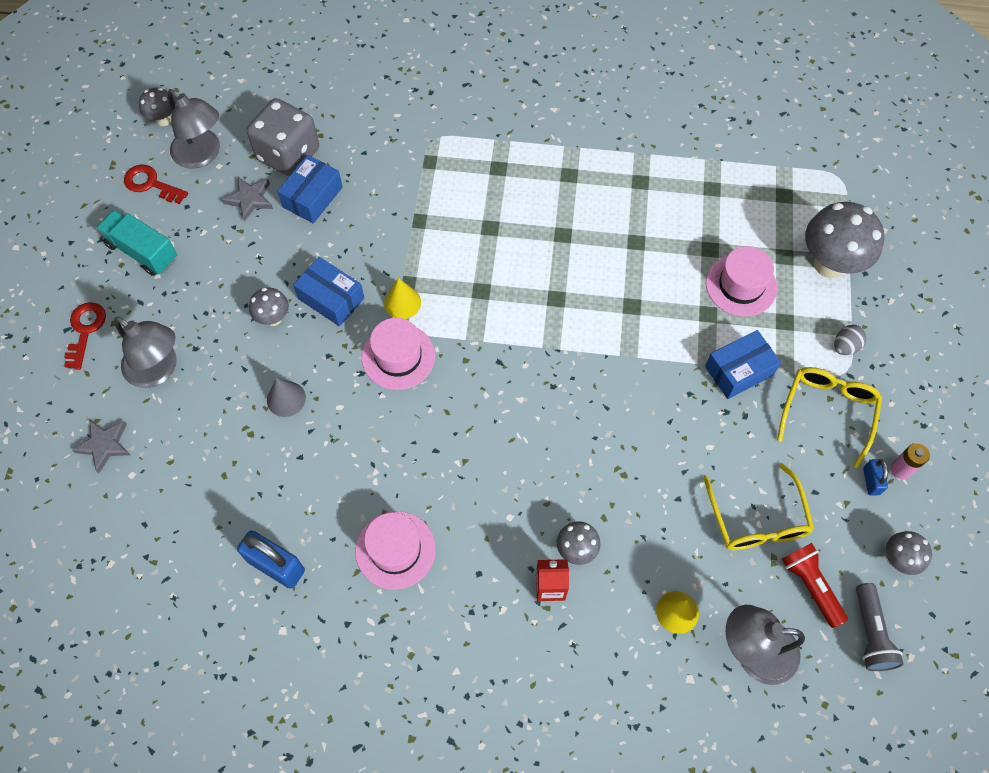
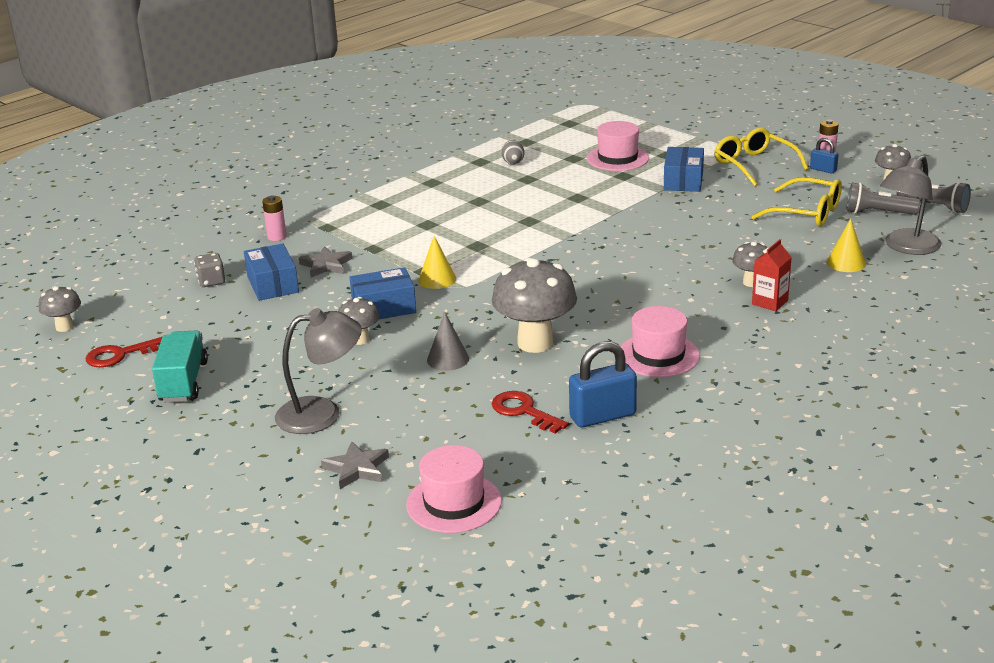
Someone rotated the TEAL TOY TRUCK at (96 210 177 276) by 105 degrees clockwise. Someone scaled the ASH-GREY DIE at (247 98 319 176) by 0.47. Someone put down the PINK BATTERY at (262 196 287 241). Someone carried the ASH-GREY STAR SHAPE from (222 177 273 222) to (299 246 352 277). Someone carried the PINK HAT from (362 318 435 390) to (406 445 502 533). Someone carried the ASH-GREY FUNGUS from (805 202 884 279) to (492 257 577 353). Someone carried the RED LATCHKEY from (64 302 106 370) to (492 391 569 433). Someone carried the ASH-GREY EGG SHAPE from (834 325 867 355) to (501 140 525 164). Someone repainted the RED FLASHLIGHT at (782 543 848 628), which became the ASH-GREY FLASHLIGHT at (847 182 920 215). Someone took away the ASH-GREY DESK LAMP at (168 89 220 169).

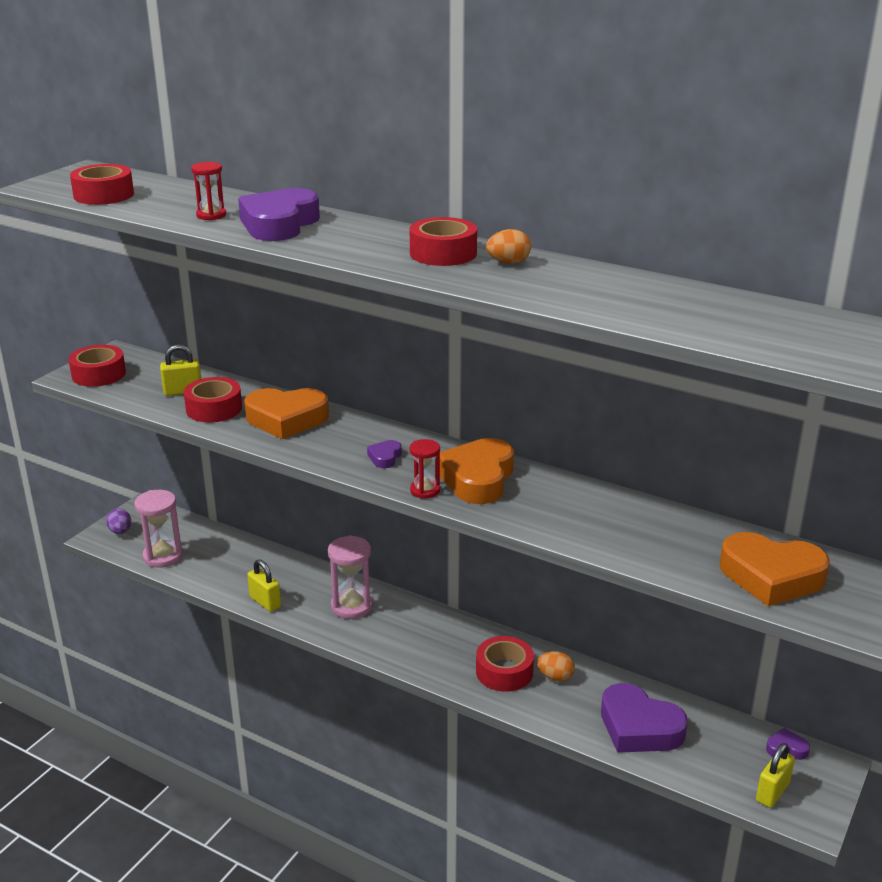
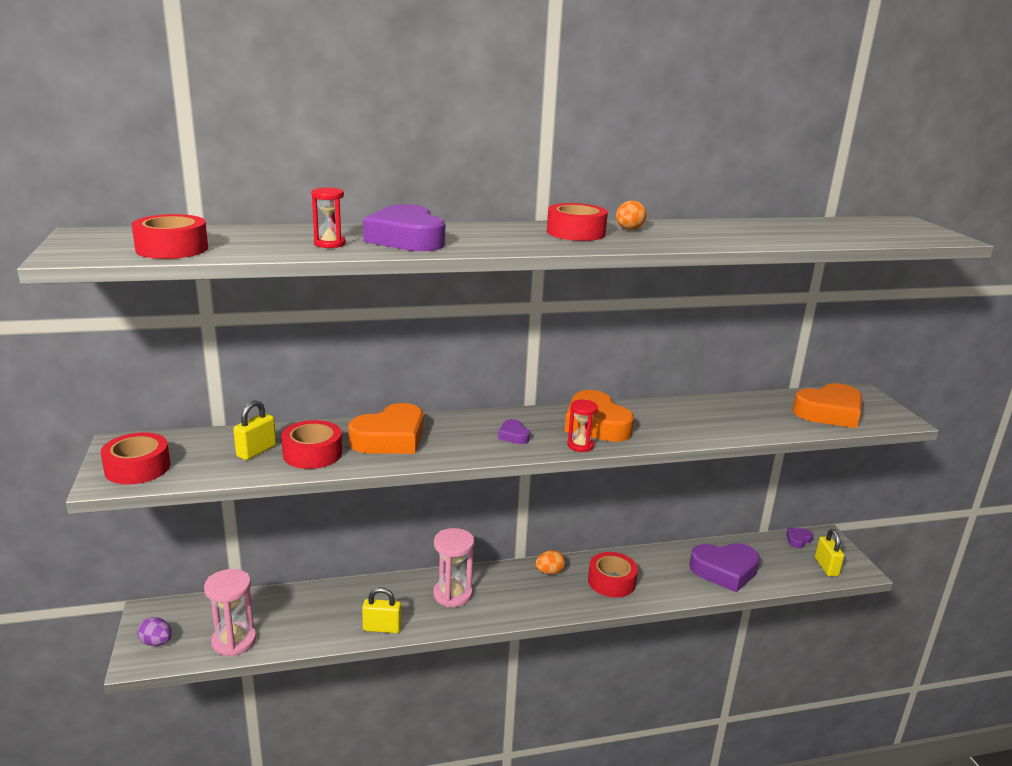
Someone carried the ORANGE EGG SHAPE from (537 651 575 681) to (535 550 565 574).

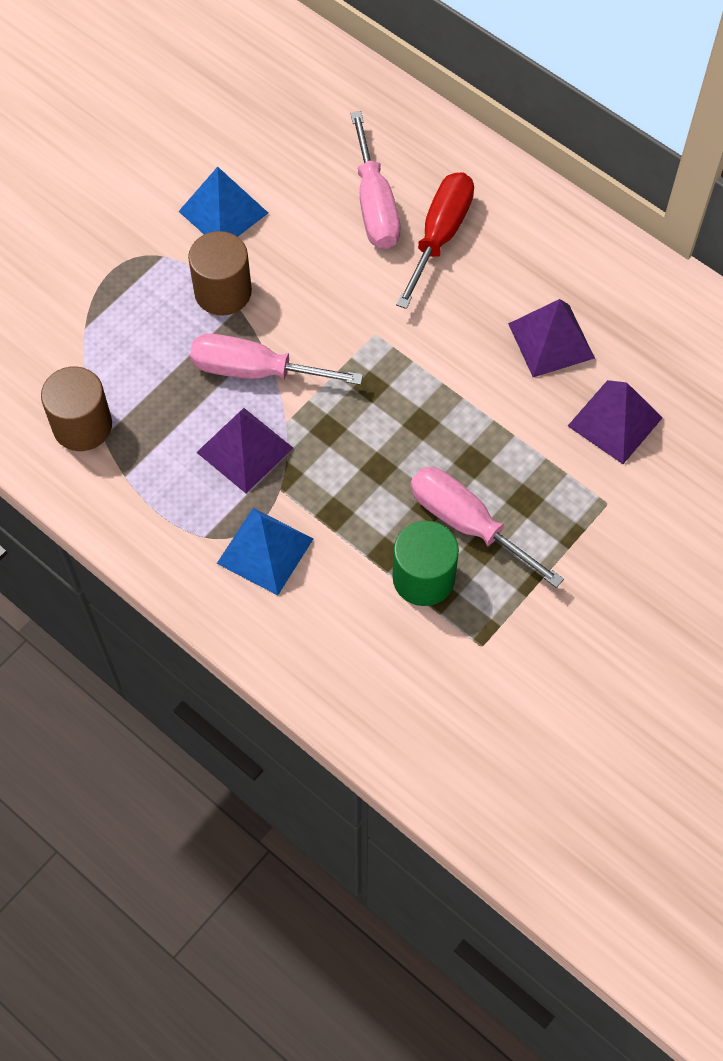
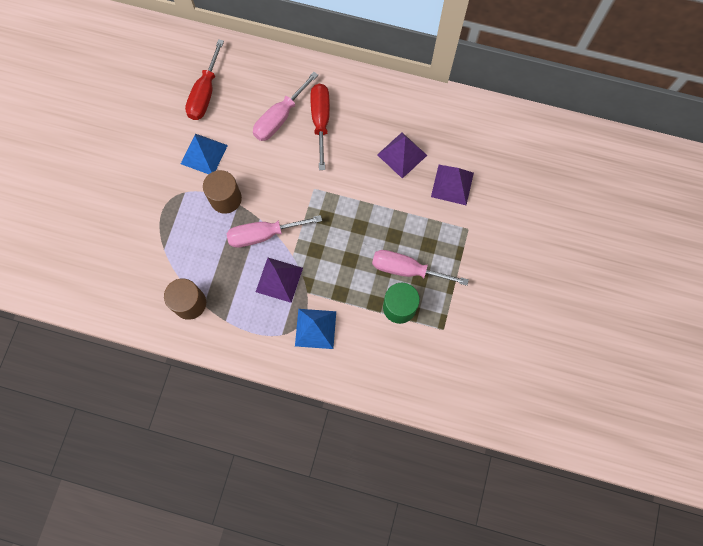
Someone put down the RED HAND SCREWDRIVER at (185 39 224 120). Someone rotated the PINK HAND SCREWDRIVER at (351 111 400 249) by 75 degrees clockwise.

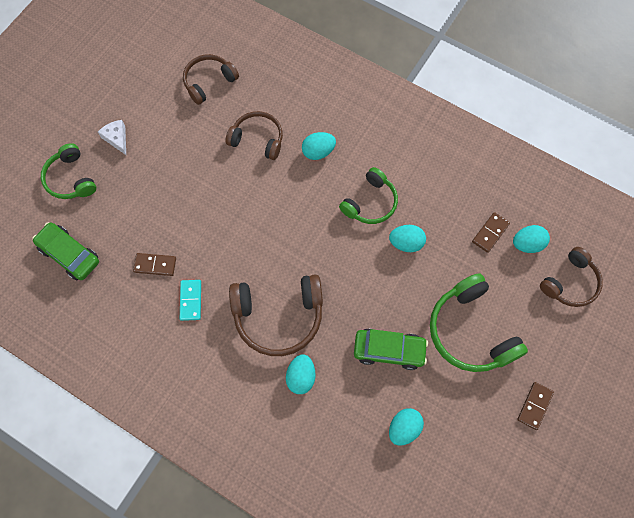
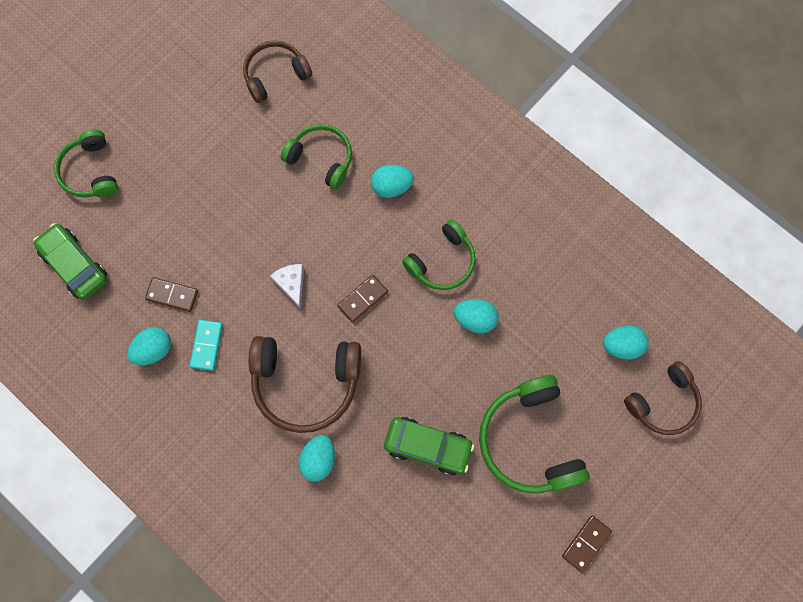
Someone carried the TEAL EGG SHAPE from (389 408 424 446) to (127 327 171 365). Someone carried the PURE WHITE PIECE OF CHEESE from (98 120 126 155) to (270 264 304 309). Someone repainted the DARK BROWN HEADSET at (226 111 283 160), which became the LEAF-GREEN HEADSET at (281 124 352 189). Someone carried the DARK BROWN DOMINO from (472 212 510 253) to (337 275 388 323).

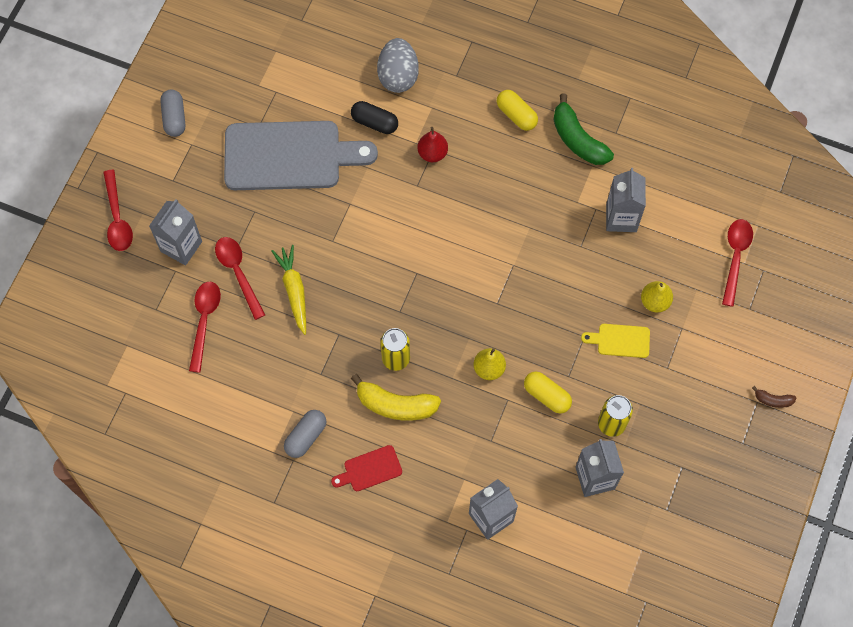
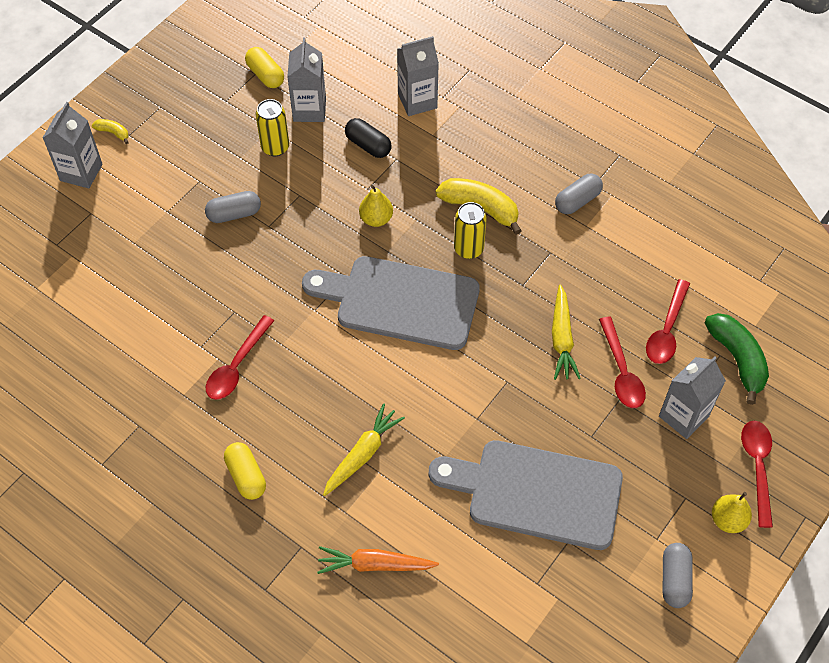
Someone carried the ASH-GREY MILK CARTON from (606 168 646 232) to (43 102 103 188). Someone repainted the DARK BROWN BANANA FRUIT at (752 386 796 408), which became the BRIGHT YELLOW BANANA FRUIT at (92 119 129 144). Someone swapped the BRIGHT YELLOW BREAD BOARD at (581 324 650 358) for the ASH-GREY PILL at (205 191 261 223). Someone carried the RED TEASPOON from (722 219 753 307) to (206 315 274 400). Someone carried the BRIGHT YELLOW PILL from (524 372 572 413) to (245 47 284 88). Someone put down the ASH-GREY BREAD BOARD at (302 256 480 350). Someone swapped the ASH-GREY EGG SHAPE at (377 38 419 93) for the ORANGE ROOT VEGETABLE at (317 546 439 574). Someone swapped the RED TOY PEAR at (418 127 448 162) for the BRIGHT YELLOW ROOT VEGETABLE at (323 403 405 496). Someone carried the JET-BLACK PILL from (351 101 398 134) to (345 118 392 158). Someone carried the LEAF-GREEN BANANA FRUIT from (553 94 614 165) to (704 313 769 405). Someone carried the BRIGHT YELLOW TOY PEAR from (641 281 673 312) to (712 492 752 533). Someone took away the RED BREAD BOARD at (331 445 402 491).

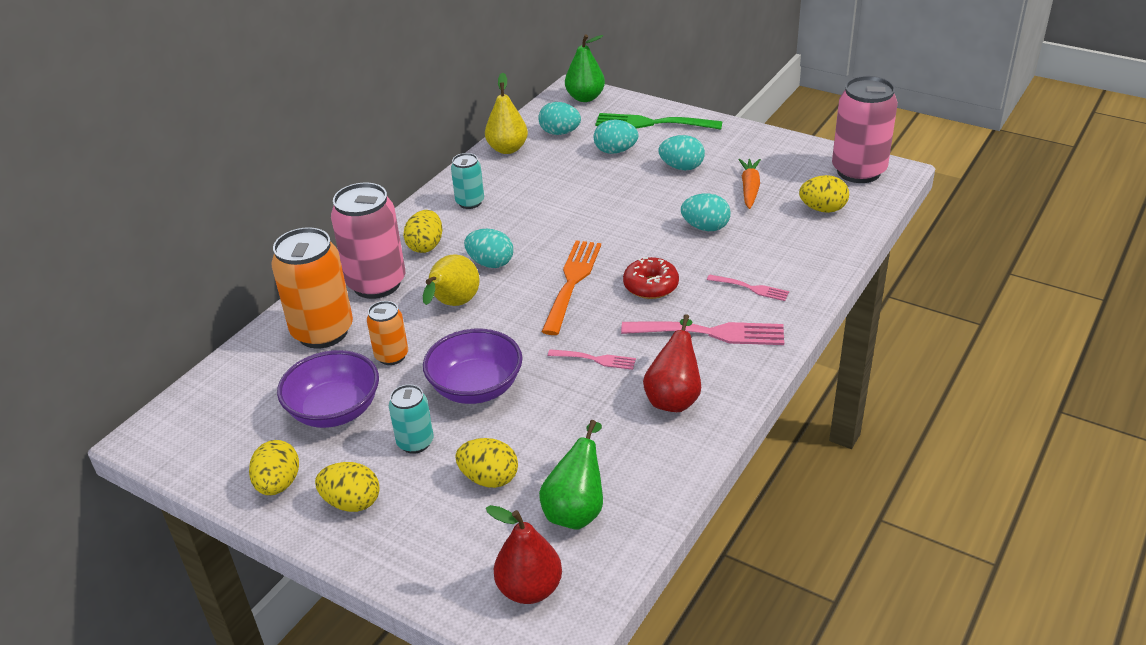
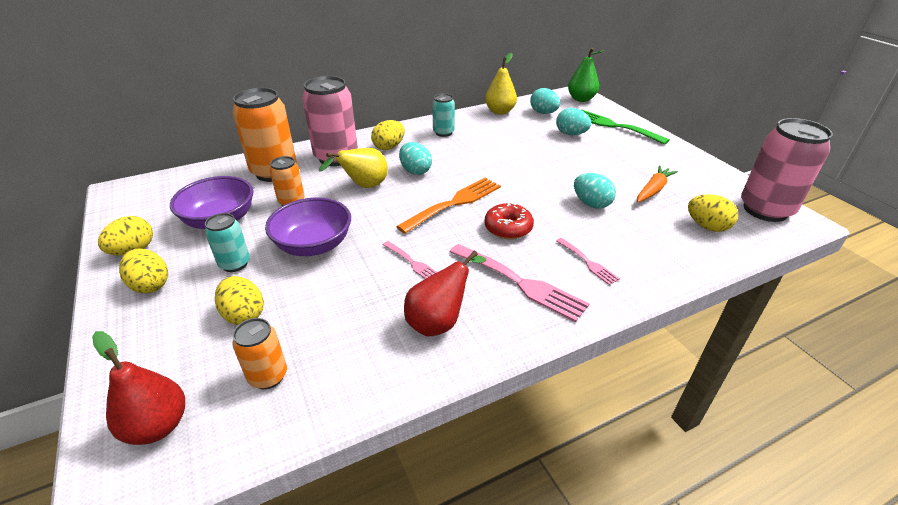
Someone swapped the LEAF-GREEN TOY PEAR at (539 420 603 530) for the ORANGE CAN at (232 318 287 389). Someone took away the TEAL EGG SHAPE at (659 135 705 170).

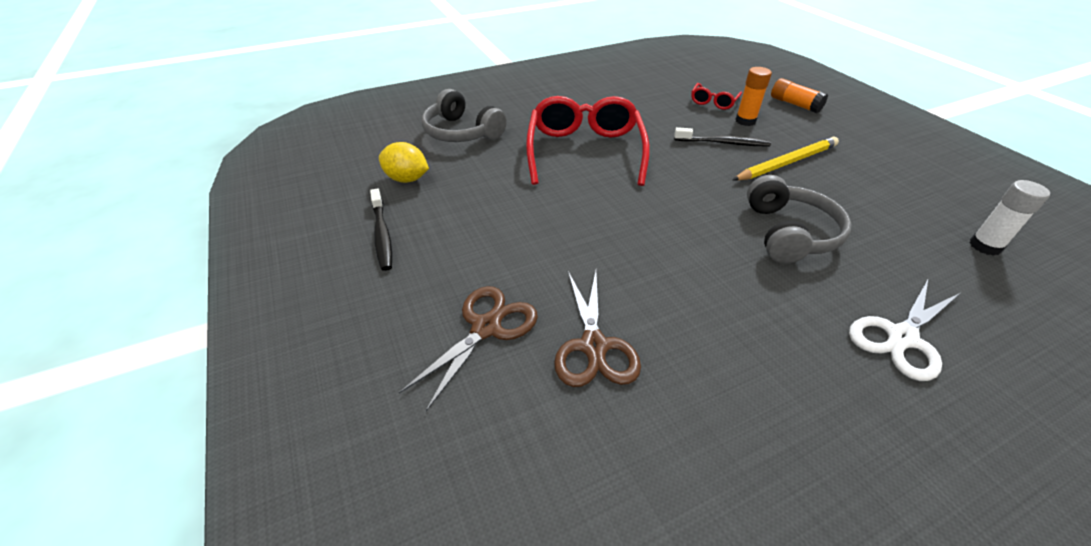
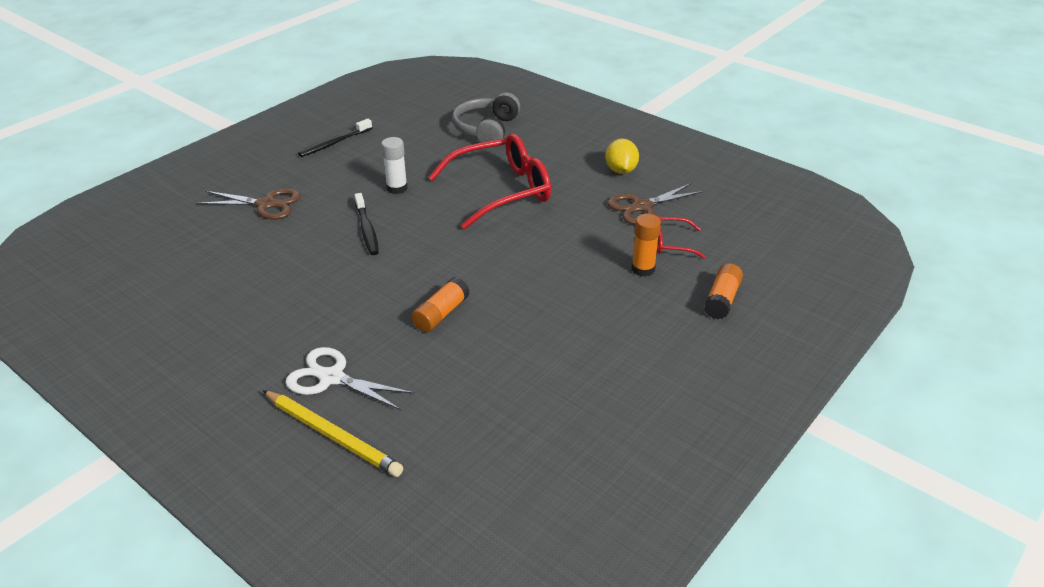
Someone carried the BRIGHT YELLOW LEAD PENCIL from (733 136 839 181) to (263 390 403 477). Someone carried the JET-BLACK TOOTH BRUSH from (674 127 771 146) to (355 193 379 255). Someone carried the PURE WHITE GLUE from (969 180 1050 256) to (381 137 408 194). Someone swapped the ASH-GREY HEADSET at (747 175 852 264) for the ORANGE GLUE at (411 277 470 332). Someone carried the BRIGHT YELLOW TOY LEMON from (379 142 429 183) to (605 138 639 174). Someone carried the DARK BROWN SHEARS from (554 271 641 387) to (607 183 704 224).

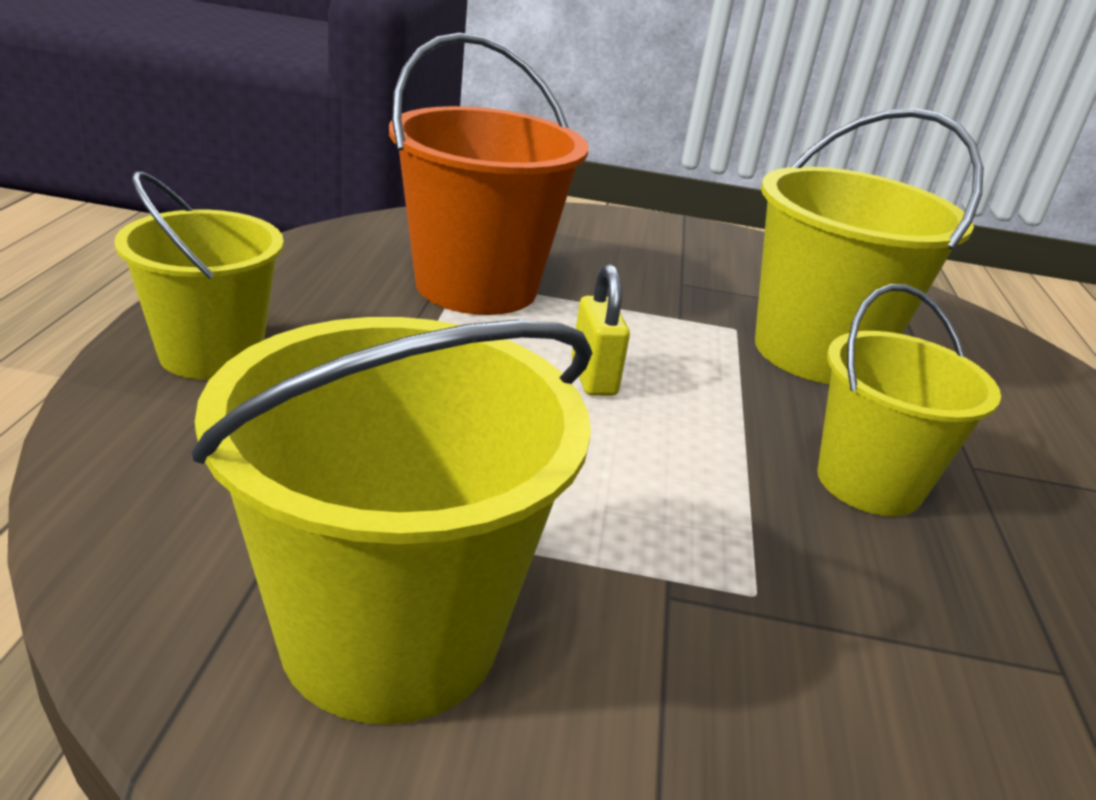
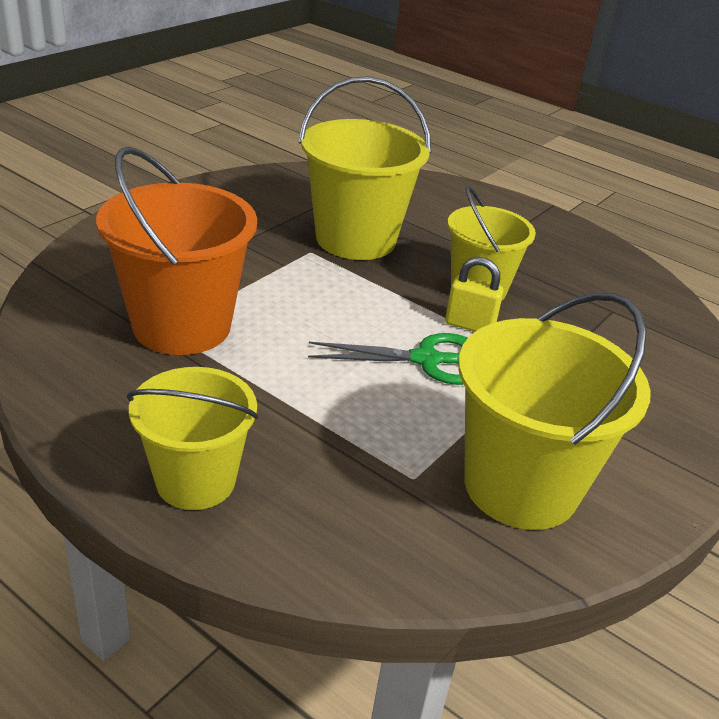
Someone put down the LEAF-GREEN SHEARS at (308 333 468 385). Someone carried the BRIGHT YELLOW SMALL LOCK from (571 264 630 396) to (445 257 504 332).

